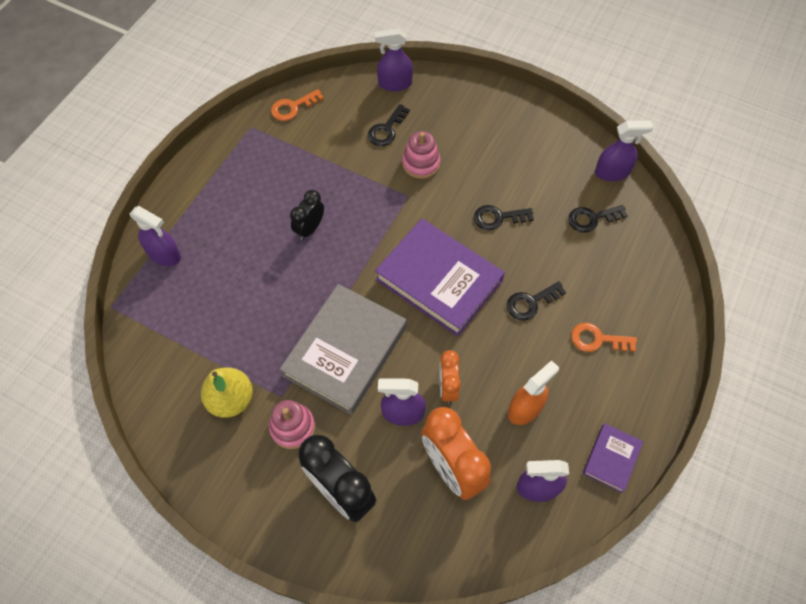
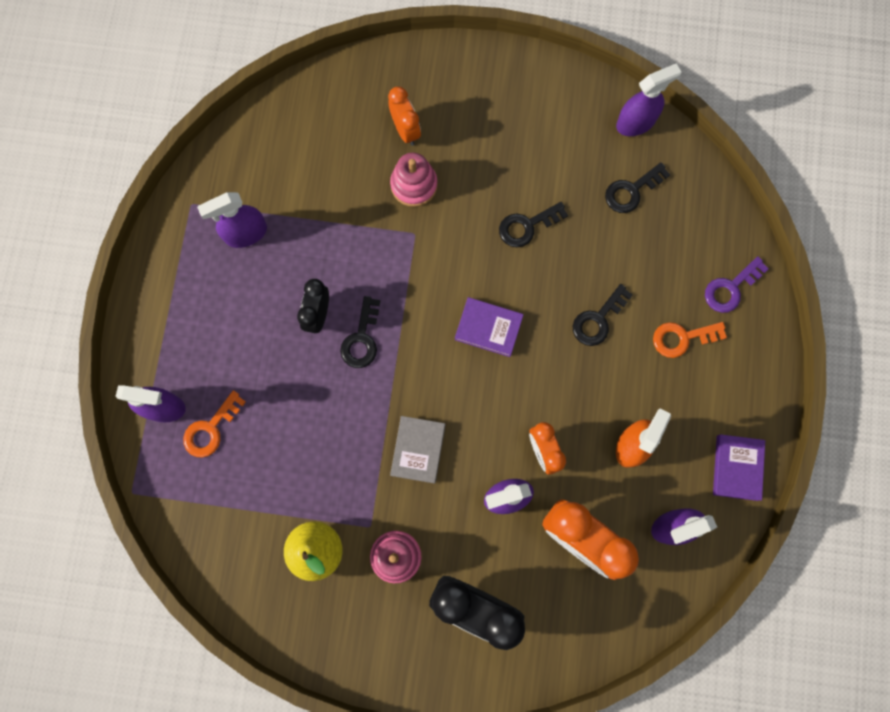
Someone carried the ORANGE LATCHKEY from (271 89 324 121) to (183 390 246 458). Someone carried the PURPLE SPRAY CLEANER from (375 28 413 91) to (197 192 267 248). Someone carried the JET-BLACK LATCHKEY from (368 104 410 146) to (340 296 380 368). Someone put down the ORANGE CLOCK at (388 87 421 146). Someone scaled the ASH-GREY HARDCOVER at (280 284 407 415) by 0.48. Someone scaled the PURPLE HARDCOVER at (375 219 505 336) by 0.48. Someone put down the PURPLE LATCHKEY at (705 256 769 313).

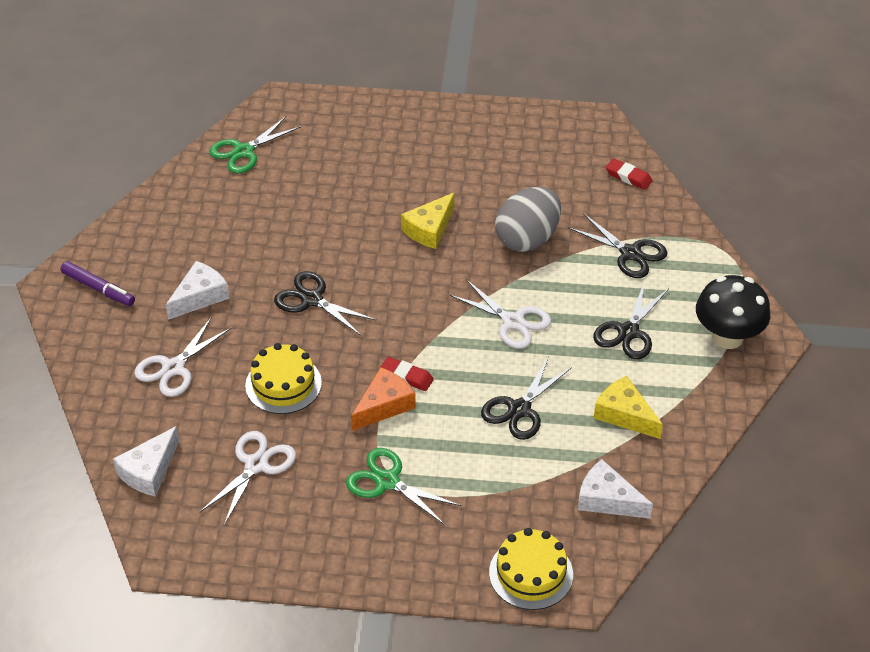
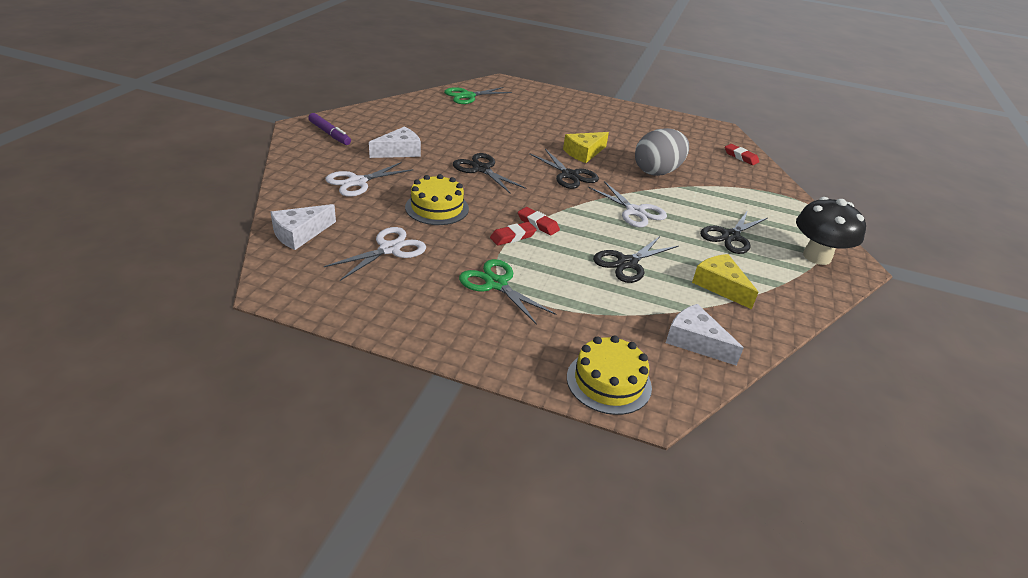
Someone swapped the ORANGE PIECE OF CHEESE at (351 367 416 431) for the RED PENCIL ERASER at (490 222 537 246). Someone carried the JET-BLACK SHEARS from (568 214 668 278) to (529 149 599 189).

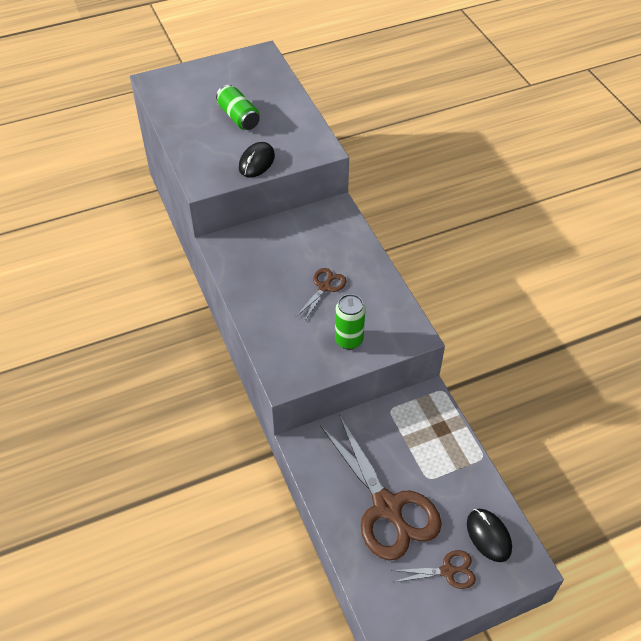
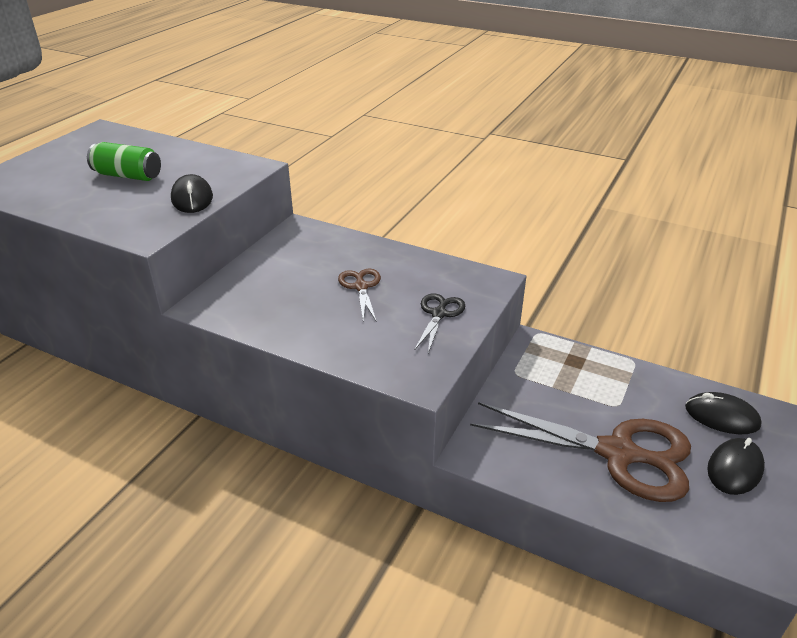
Someone swapped the LEAF-GREEN CAN at (335 294 365 350) for the JET-BLACK SHEARS at (414 293 465 353). Someone swapped the DARK BROWN SHEARS at (391 550 476 589) for the JET-BLACK MOUSE at (707 438 765 495).

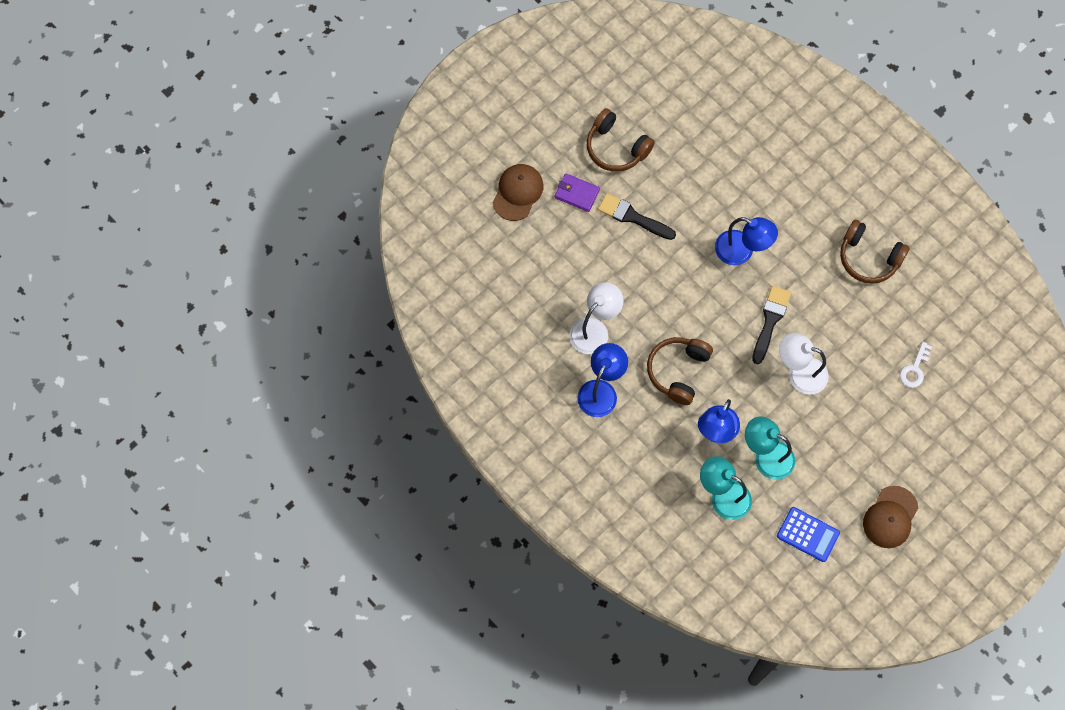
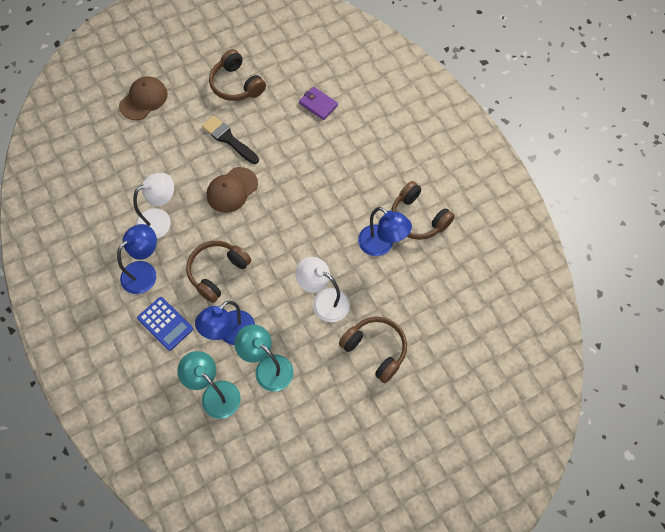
Someone carried the ROYAL BLUE POCKET CALCULATOR from (777 507 840 562) to (137 297 193 351). Someone carried the DARK BROWN BASEBALL CAP from (863 486 918 548) to (207 167 258 213). Someone carried the PURPLE CARD WALLET from (555 173 600 212) to (299 87 338 120). Someone put down the DARK BROWN HEADSET at (339 317 407 383). Someone carried the ROYAL BLUE DESK LAMP from (715 217 778 265) to (358 207 412 256). Someone took away the JET-BLACK PAINTBRUSH at (752 286 791 364). Someone took away the PURE WHITE LATCHKEY at (900 342 932 388).

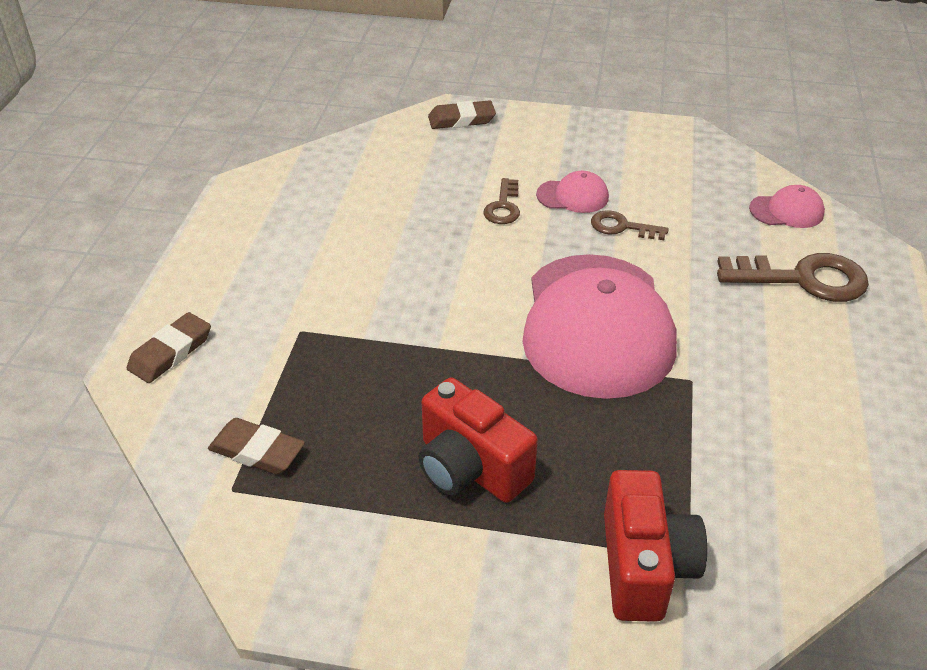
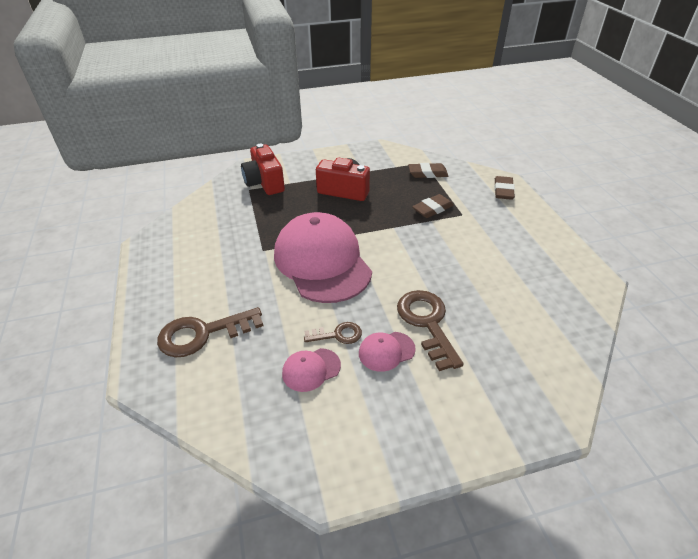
Someone carried the PINK BASEBALL CAP from (749 185 825 228) to (282 348 341 392). Someone scaled the DARK BROWN LATCHKEY at (483 178 520 224) by 1.81. Someone carried the DARK BROWN PENCIL ERASER from (428 100 496 129) to (412 194 454 218).

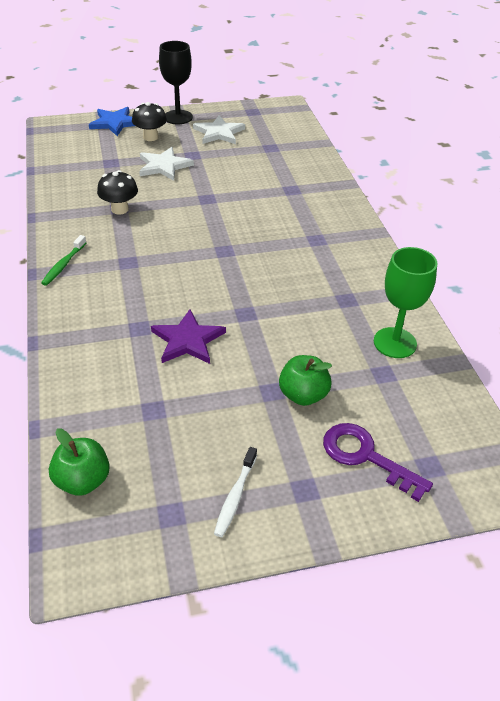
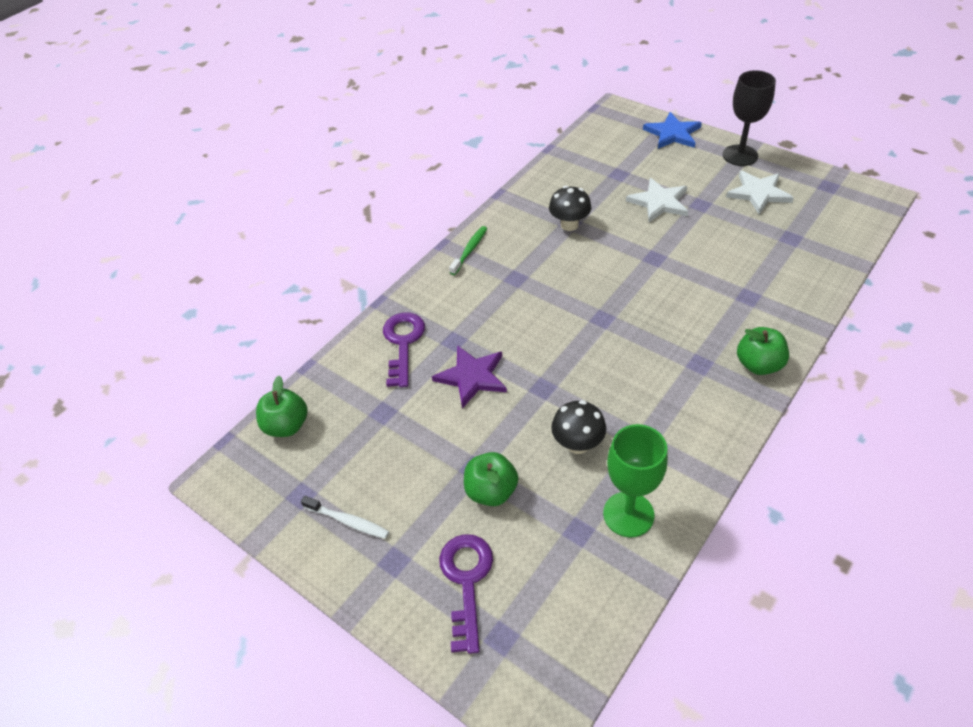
Someone rotated the PURE WHITE TOOTH BRUSH at (214 447 257 537) by 135 degrees counterclockwise. Someone put down the PURPLE LATCHKEY at (383 312 425 387). Someone rotated the LEAF-GREEN TOOTH BRUSH at (41 235 87 286) by 135 degrees clockwise. Someone carried the JET-BLACK FUNGUS from (132 102 167 141) to (551 400 606 454). Someone put down the LEAF-GREEN TOY APPLE at (737 327 789 375).

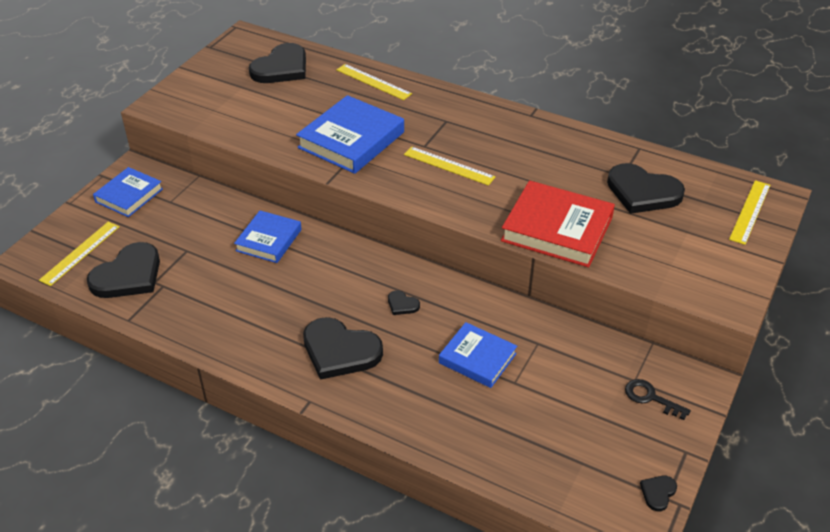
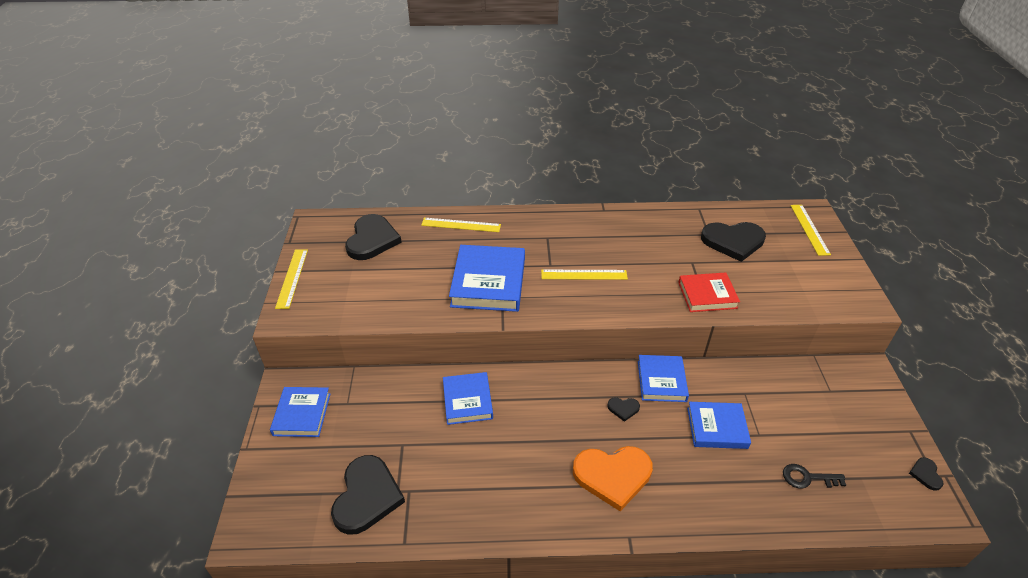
Someone carried the BRIGHT YELLOW MEASURING STICK from (39 222 120 286) to (275 249 308 309). Someone repainted the JET-BLACK HEART SHAPE at (303 317 383 380), which became the ORANGE HEART SHAPE at (573 446 653 511). Someone put down the ROYAL BLUE HARDCOVER at (638 355 689 402). Someone scaled the RED HARDCOVER at (501 180 615 267) by 0.62. Someone carried the JET-BLACK LATCHKEY from (625 379 691 420) to (783 464 846 489).

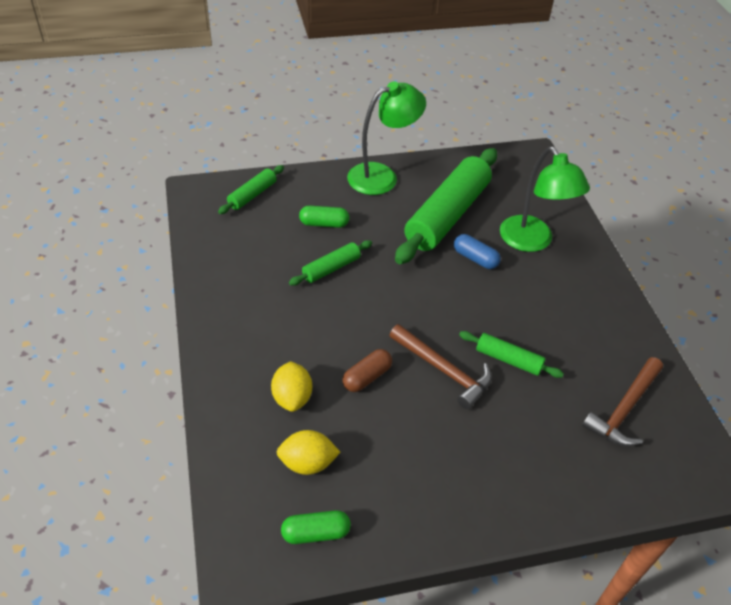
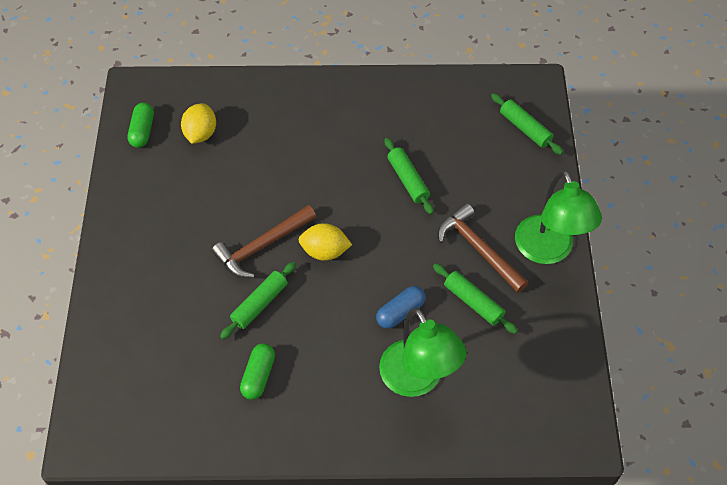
Someone carried the LEAF-GREEN PILL from (299 206 349 228) to (240 343 275 400). Someone carried the BRIGHT YELLOW TOY LEMON from (271 361 312 412) to (298 223 352 261). Someone rotated the LEAF-GREEN DESK LAMP at (500 147 590 252) by 105 degrees counterclockwise. Someone scaled the LEAF-GREEN ROLLING PIN at (395 148 497 264) by 0.47. Someone carried the DARK BROWN CARPENTER'S HAMMER from (582 357 663 446) to (438 203 529 293). Someone took away the DARK BROWN PILL at (342 349 392 392).

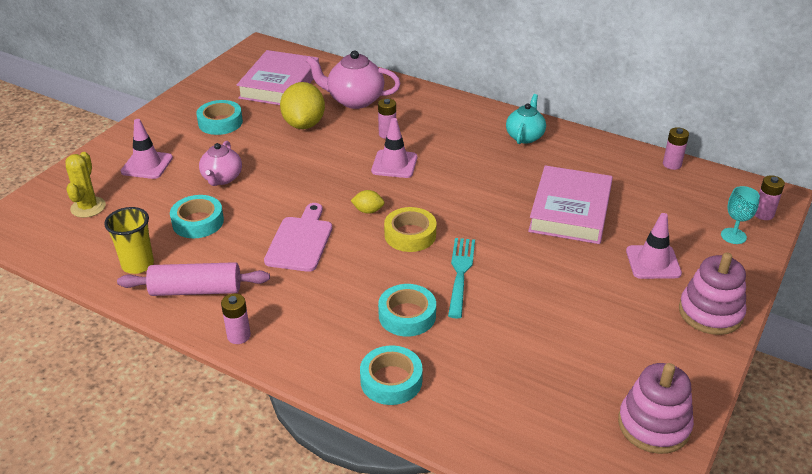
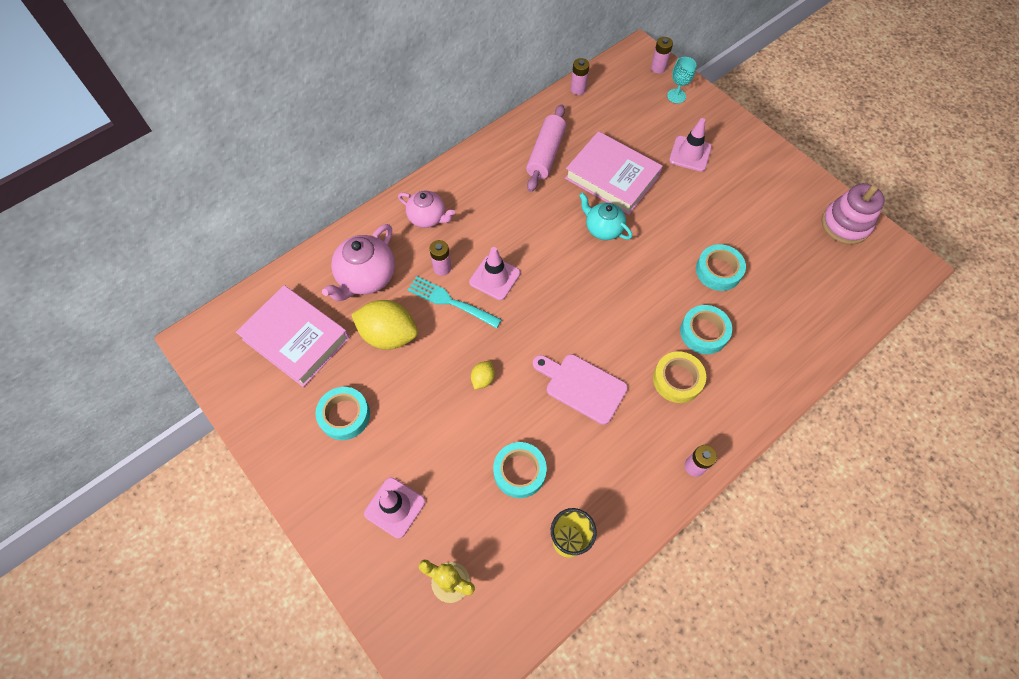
Someone carried the PINK TEAPOT from (199 141 242 186) to (398 191 455 228). Someone carried the TEAL DINNER FORK from (448 238 475 318) to (407 276 502 328). Someone carried the BRIGHT YELLOW TOY LEMON from (351 190 384 214) to (471 361 495 389). Someone carried the PINK ROLLING PIN from (117 262 270 296) to (526 104 566 192). Someone carried the TEAL TEAPOT from (506 94 546 144) to (579 192 632 240). Someone carried the BRIGHT YELLOW STICKY TAPE from (384 207 437 252) to (653 351 706 403). Someone carried the TEAL STICKY TAPE from (360 345 423 405) to (696 244 746 291). Someone took away the PINK RING STACKER at (679 252 746 335).

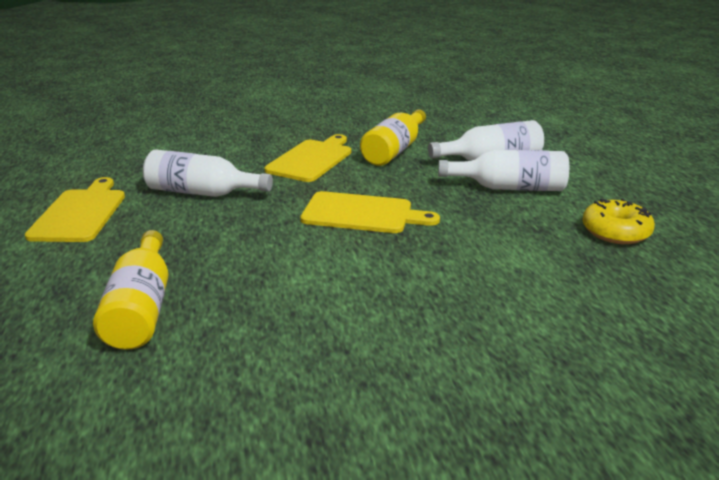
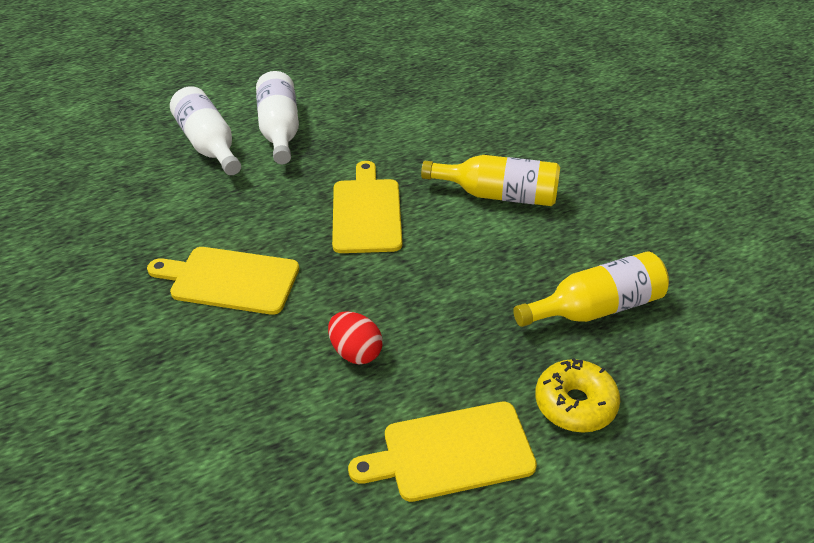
Someone swapped the PURE WHITE DRINK BOTTLE at (143 149 273 197) for the RED EGG SHAPE at (328 311 383 364). Someone carried the BRIGHT YELLOW DRINK BOTTLE from (360 109 426 166) to (421 155 560 206). Someone carried the BRIGHT YELLOW DOUGHNUT from (582 198 655 244) to (535 358 620 433).

